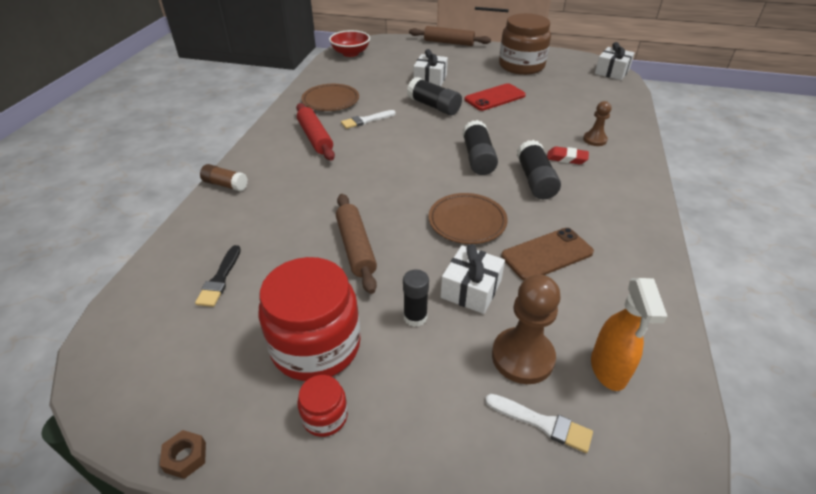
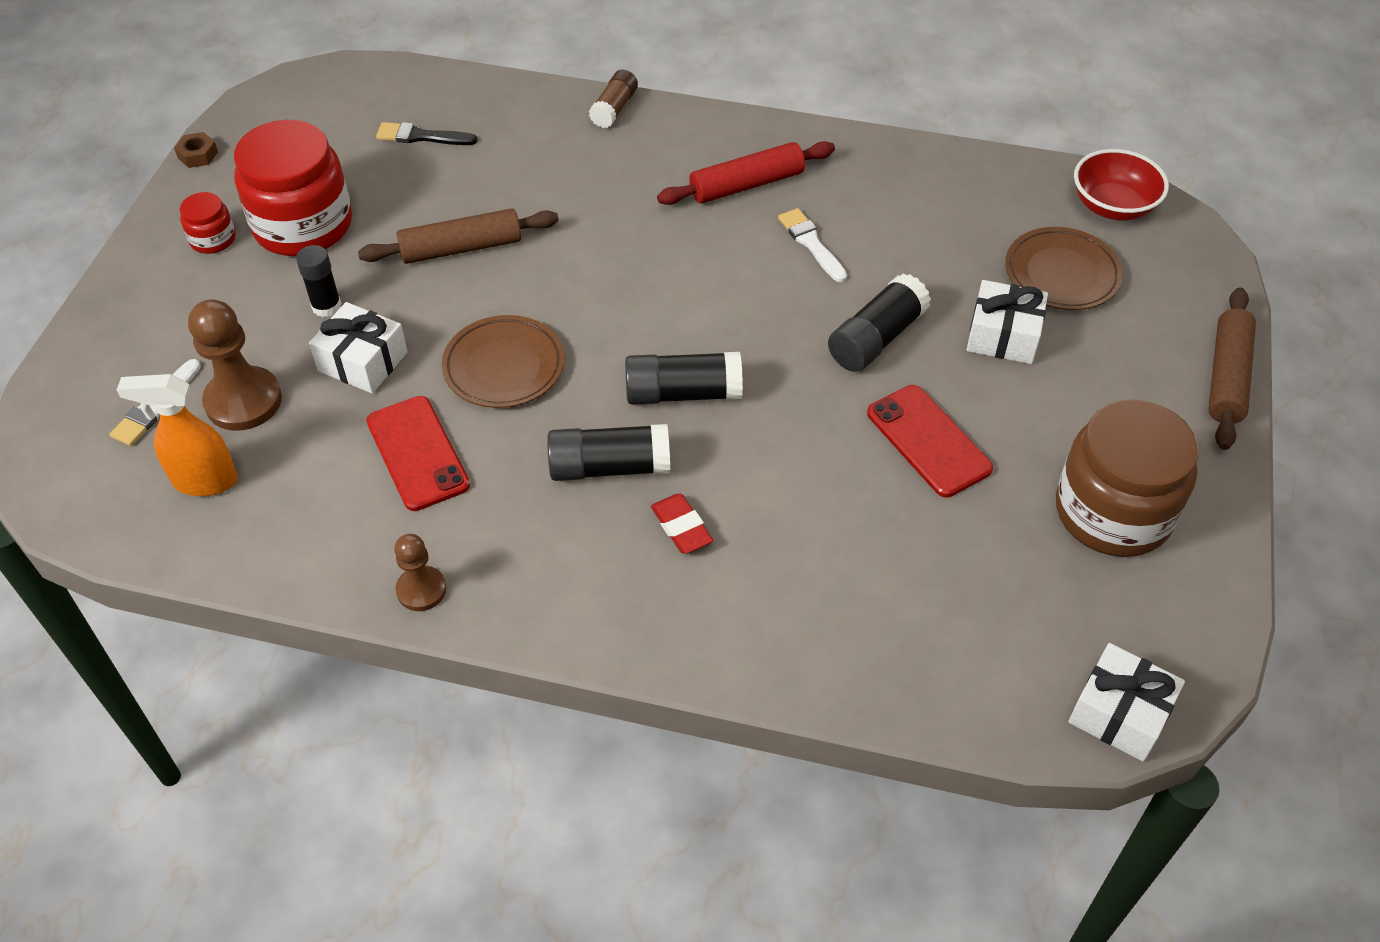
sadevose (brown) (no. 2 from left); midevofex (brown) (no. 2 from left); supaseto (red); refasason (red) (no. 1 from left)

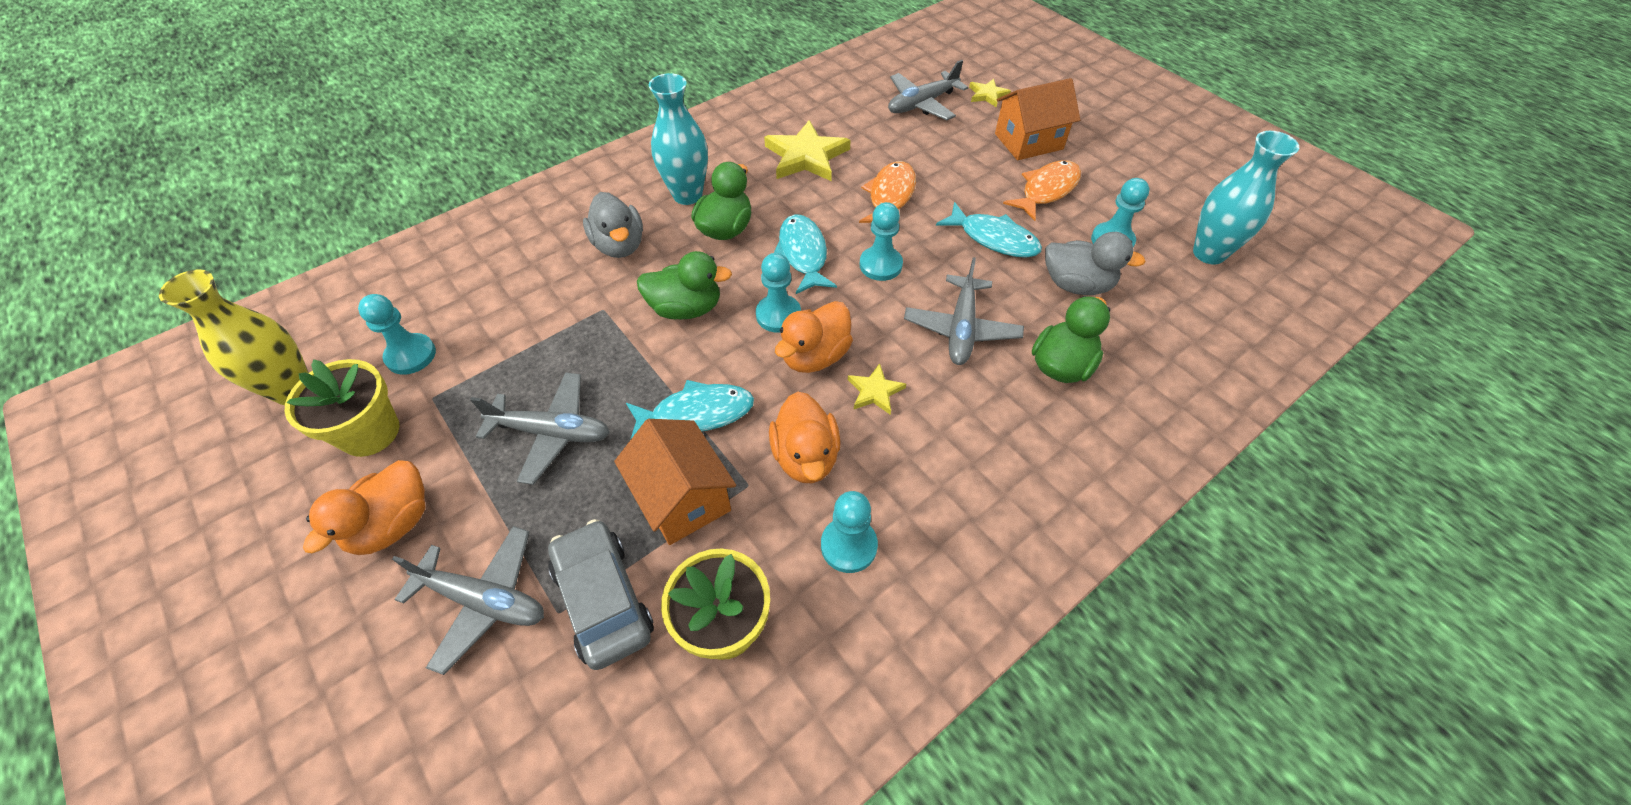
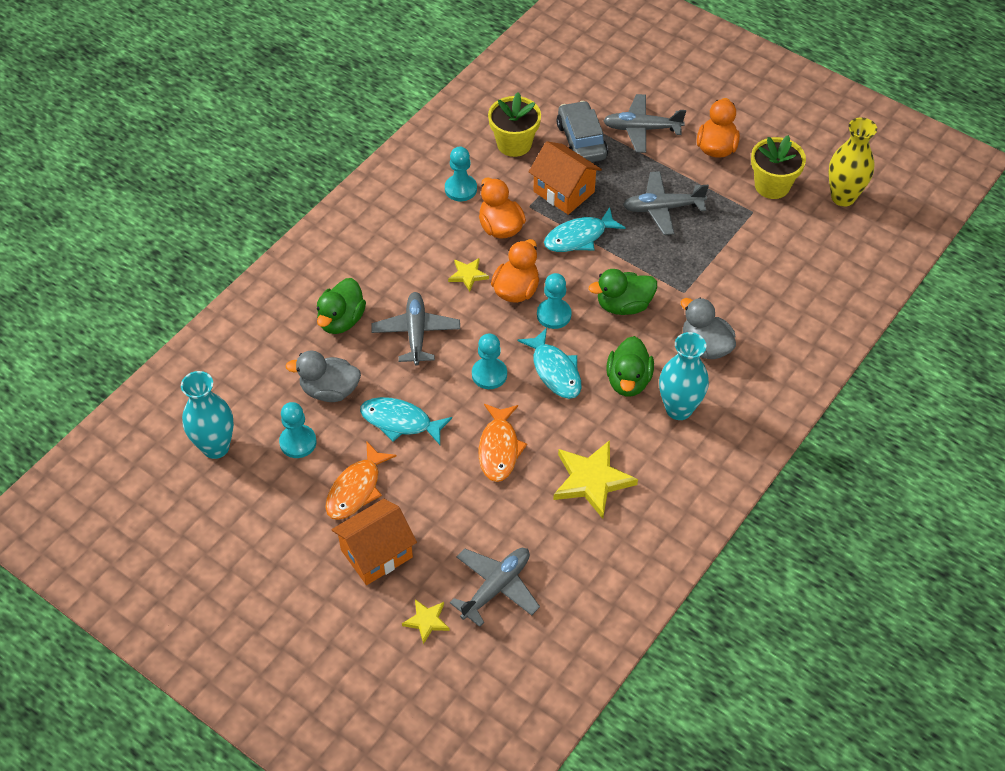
midevofex (turquoise) (no. 1 from left in the first image); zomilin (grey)

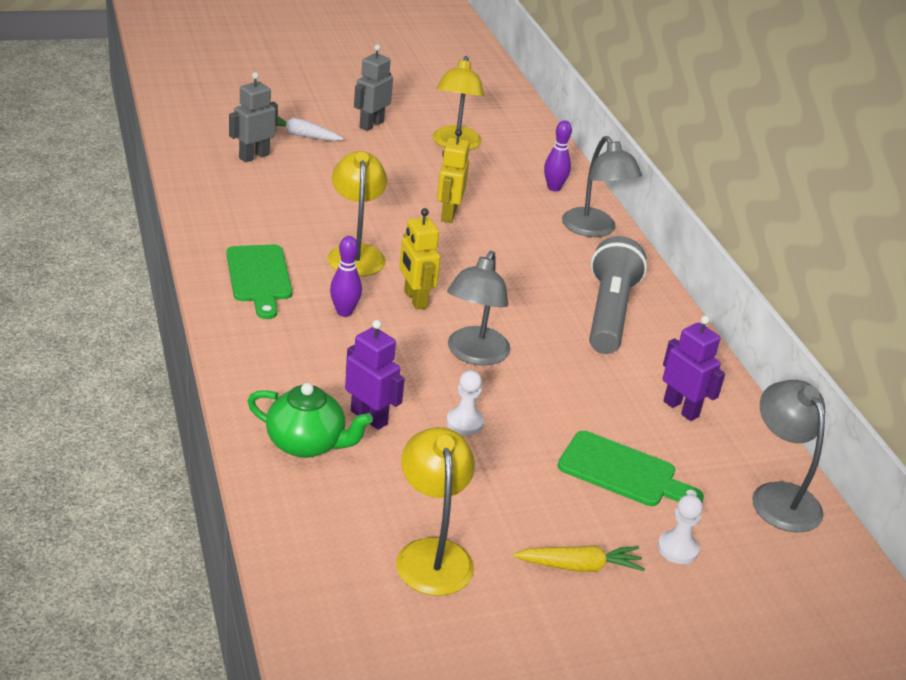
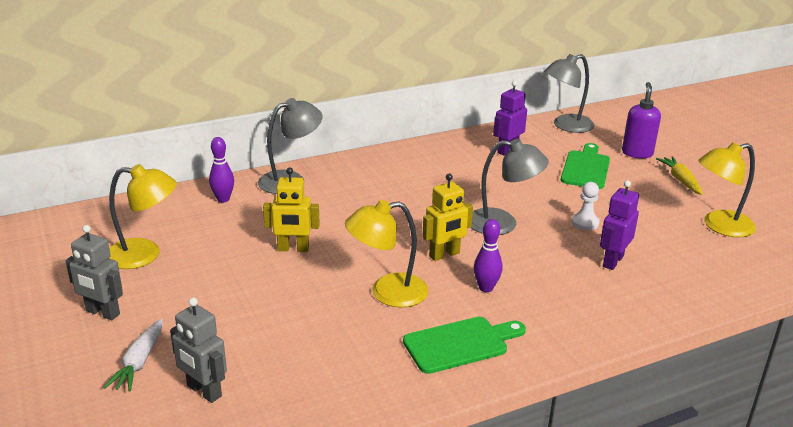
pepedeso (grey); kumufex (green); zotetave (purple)

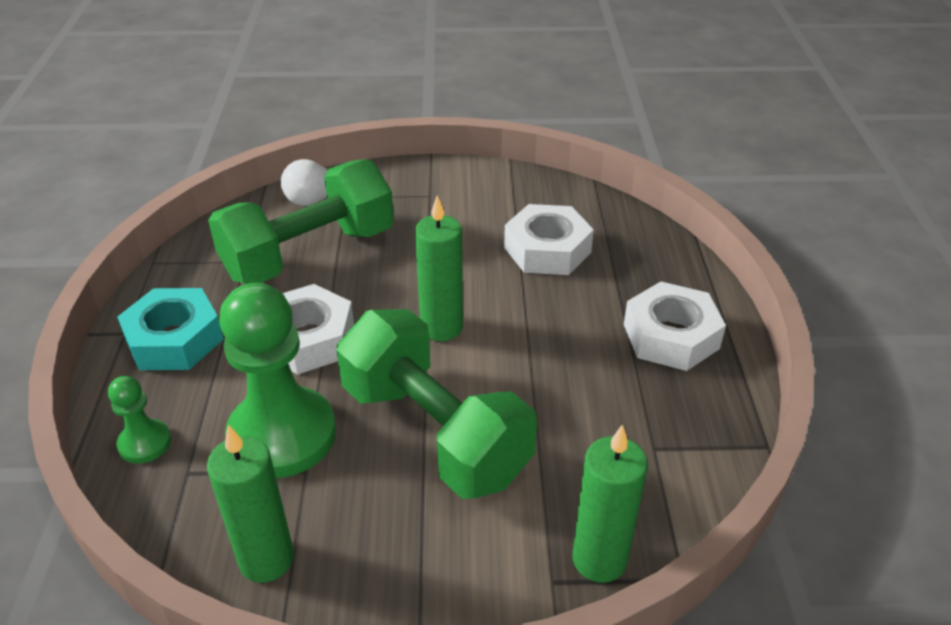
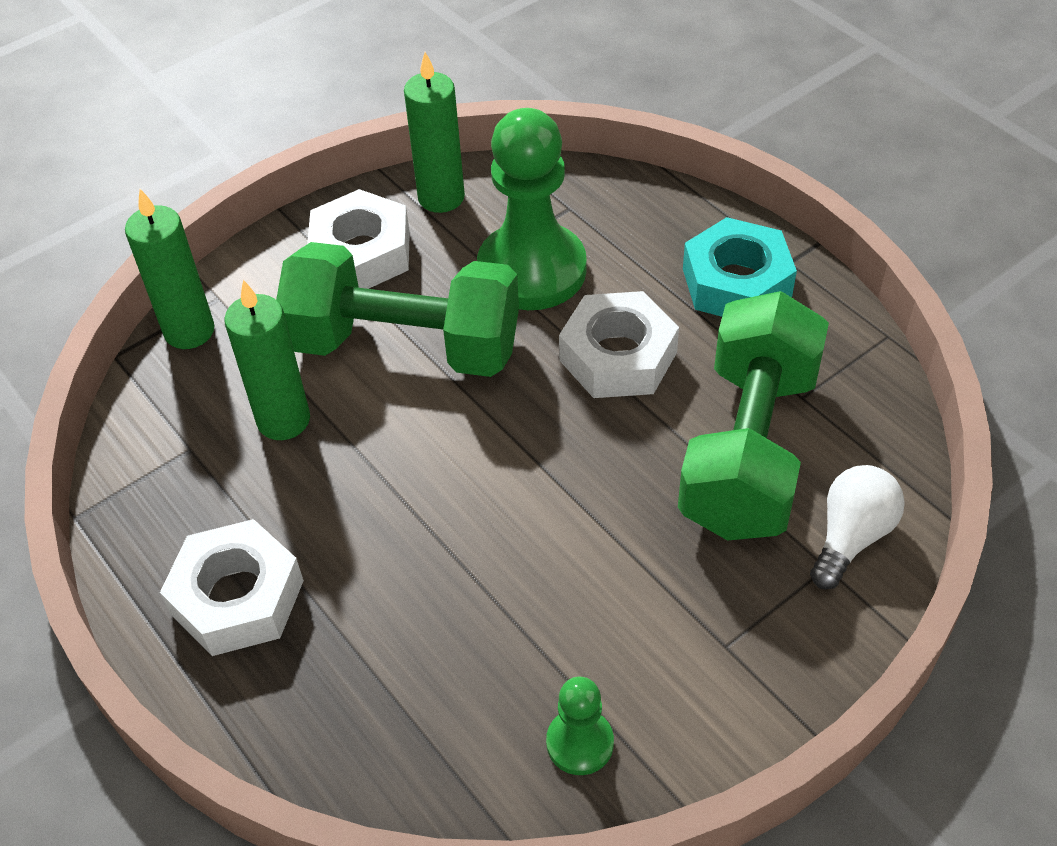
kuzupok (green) (no. 2 from left); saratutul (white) (no. 2 from left); midevofex (green) (no. 2 from left)

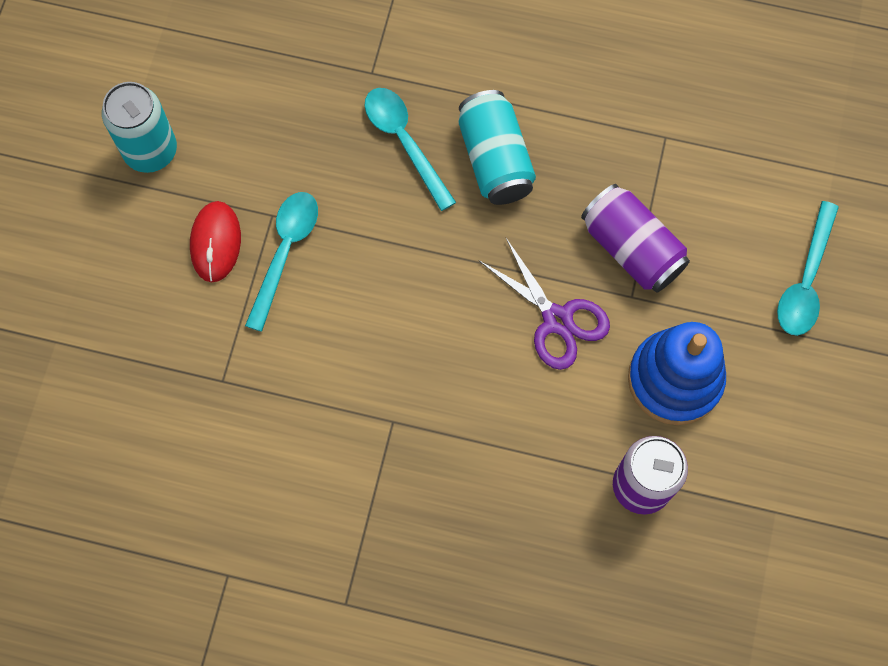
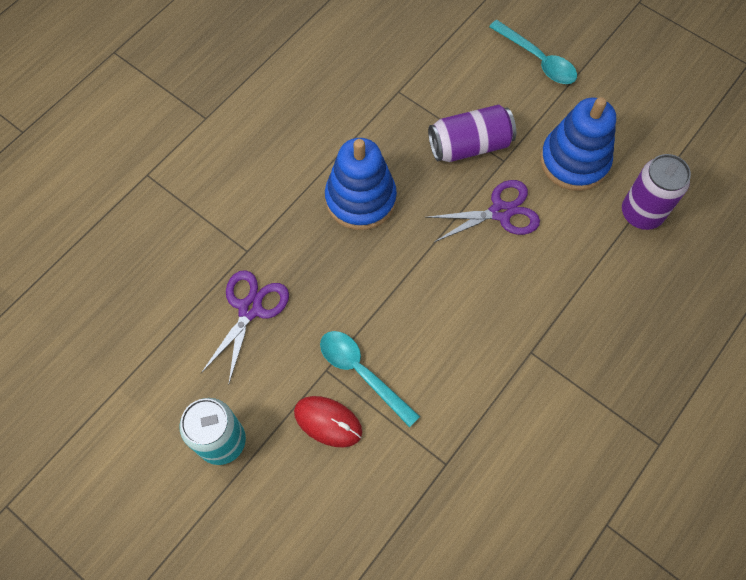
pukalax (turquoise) (no. 2 from left in the first image); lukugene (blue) (no. 1 from left); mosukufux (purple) (no. 1 from left)

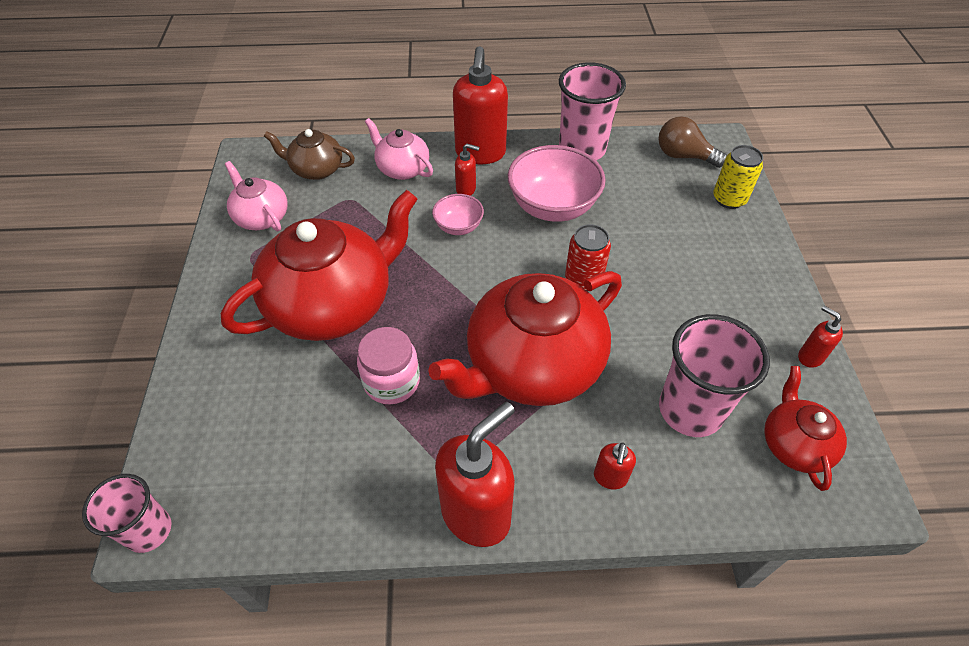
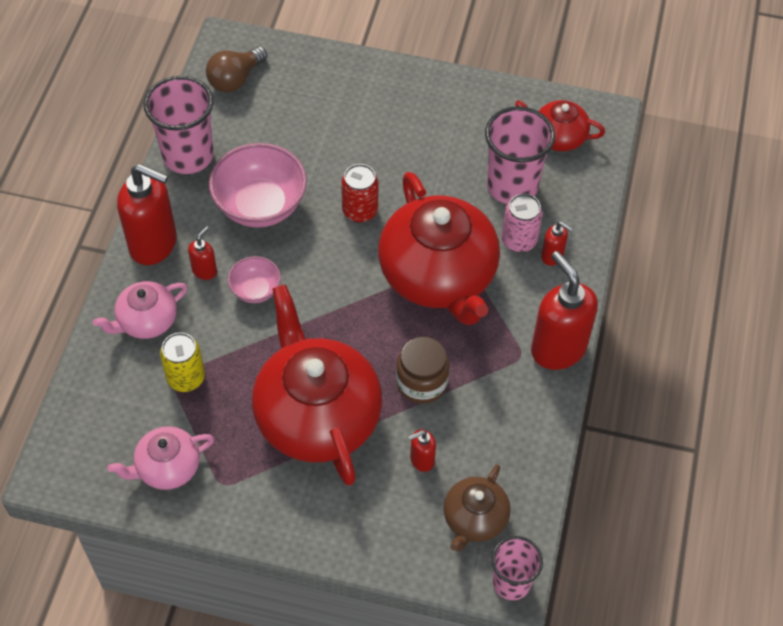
kumufex (brown); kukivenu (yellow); zotetave (red) (no. 3 from left); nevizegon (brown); kukivenu (pink)

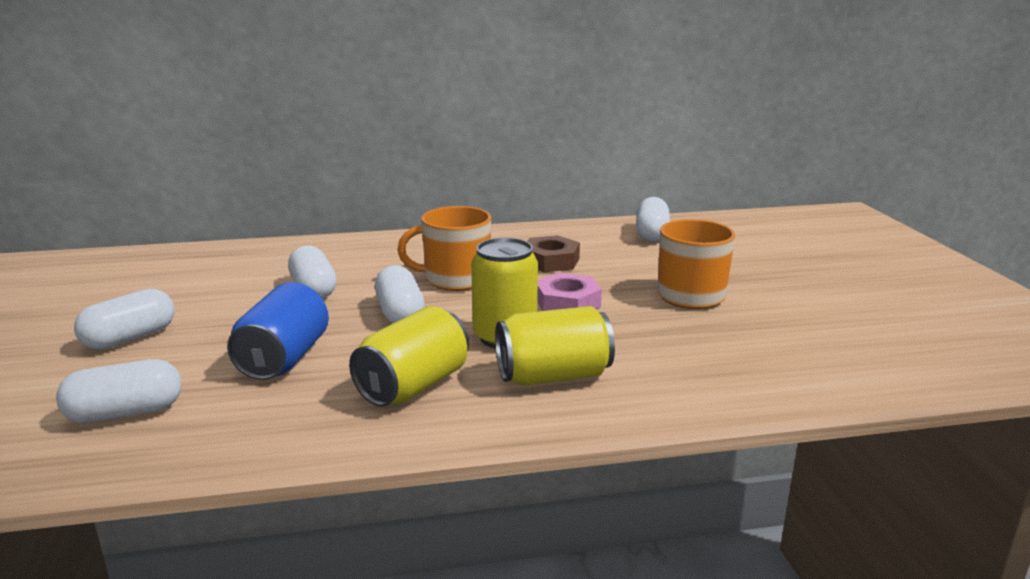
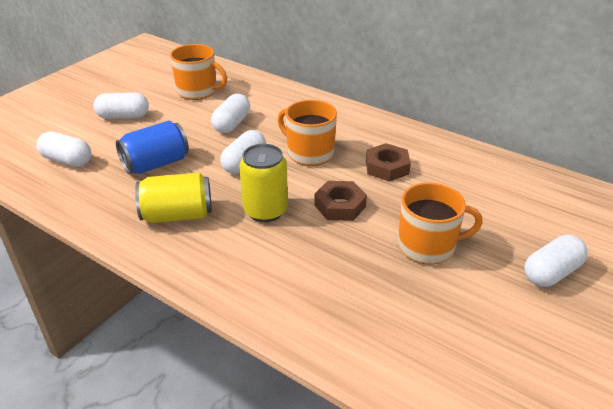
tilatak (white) (no. 5 from left); saratutul (brown) (no. 1 from left); kukivenu (yellow) (no. 3 from left in the first image); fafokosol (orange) (no. 1 from left)

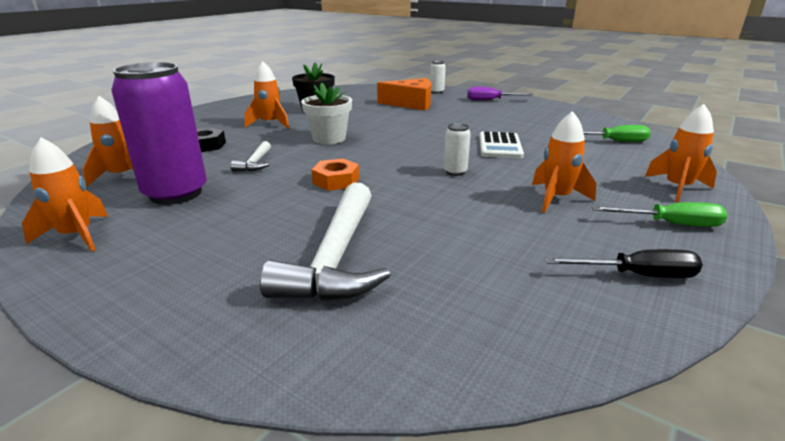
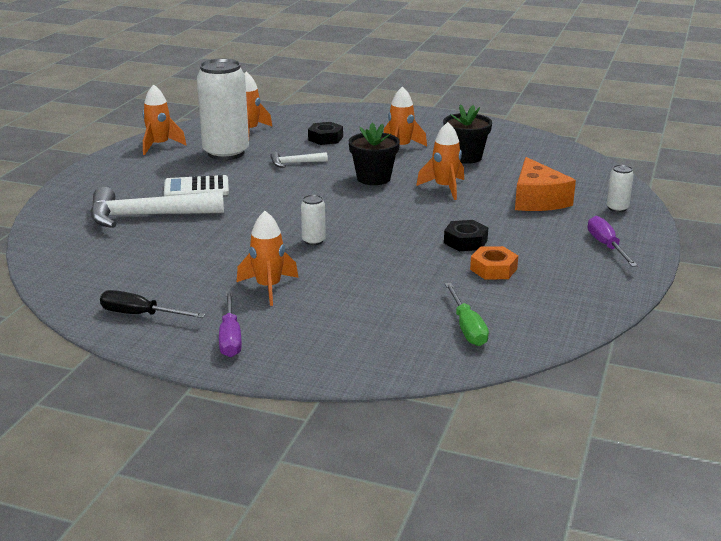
kukivenu (white) (no. 1 from left); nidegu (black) (no. 1 from left); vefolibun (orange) (no. 5 from left); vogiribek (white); saratutul (orange); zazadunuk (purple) (no. 1 from left); zazadunuk (black); saratutul (black) (no. 2 from left)

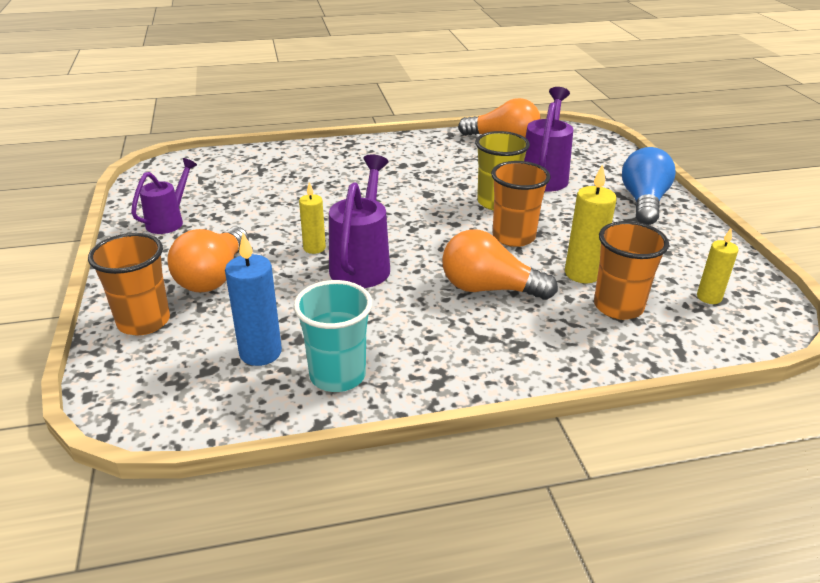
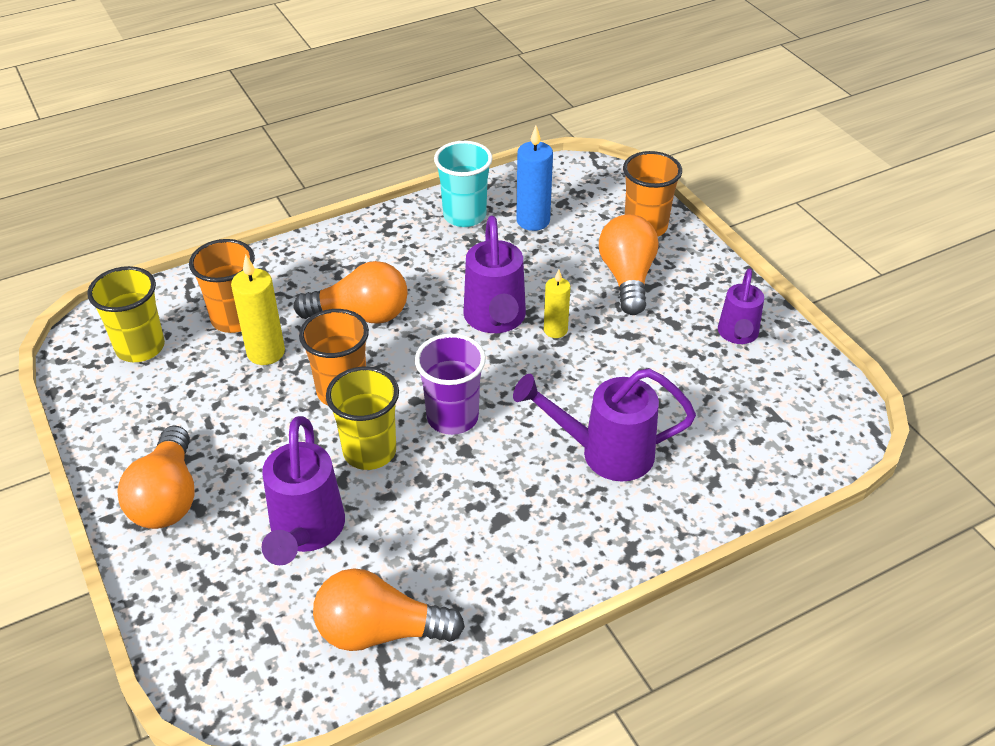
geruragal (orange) (no. 1 from left); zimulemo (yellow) (no. 1 from left); zimulemo (purple); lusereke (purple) (no. 3 from left)

